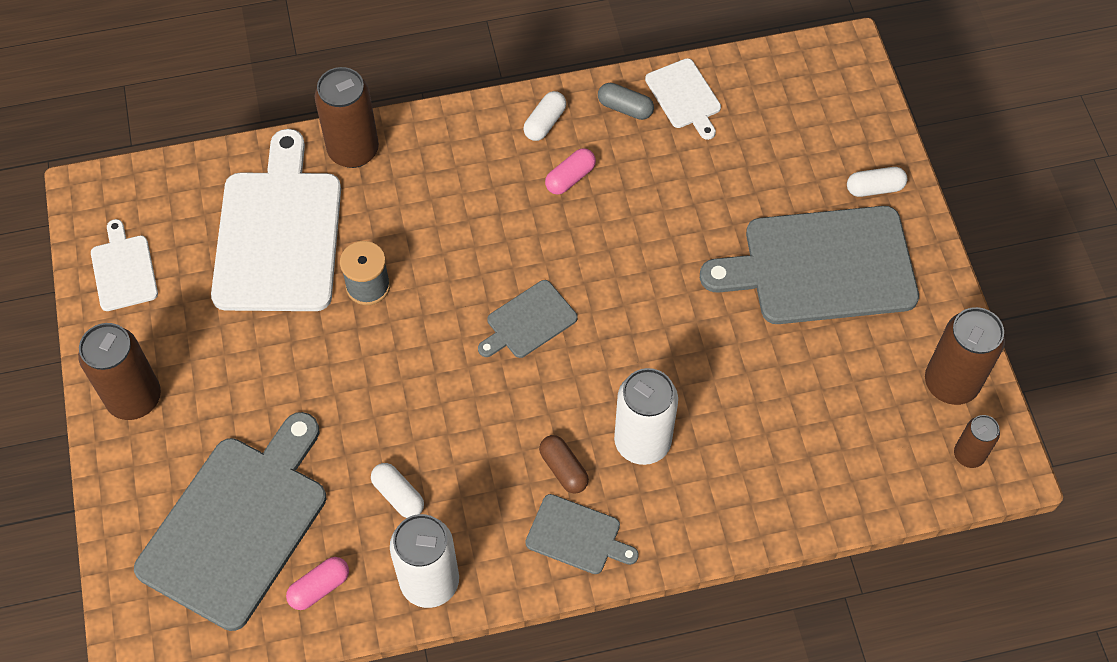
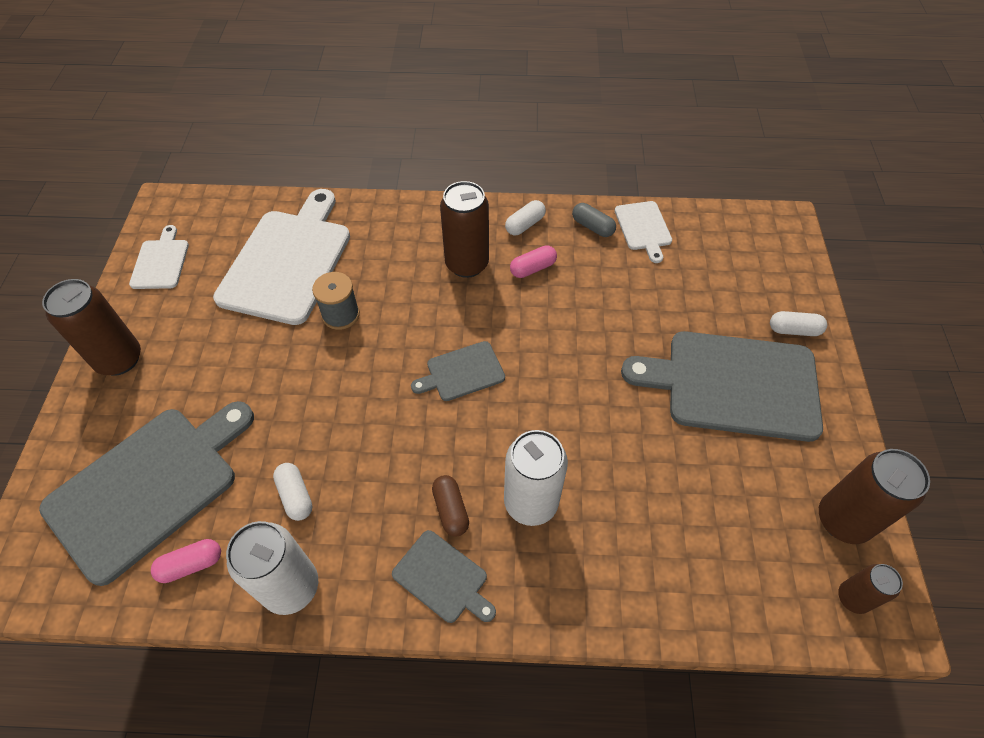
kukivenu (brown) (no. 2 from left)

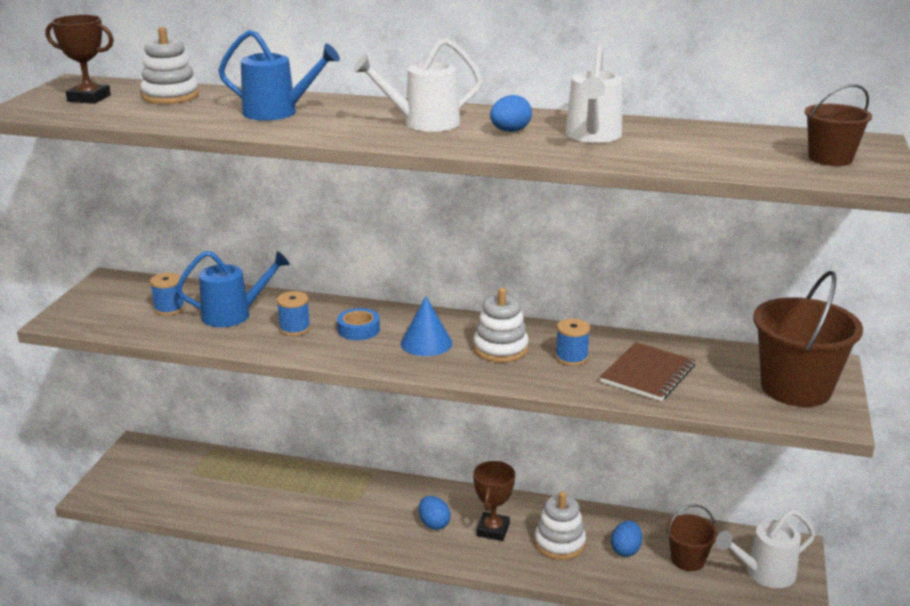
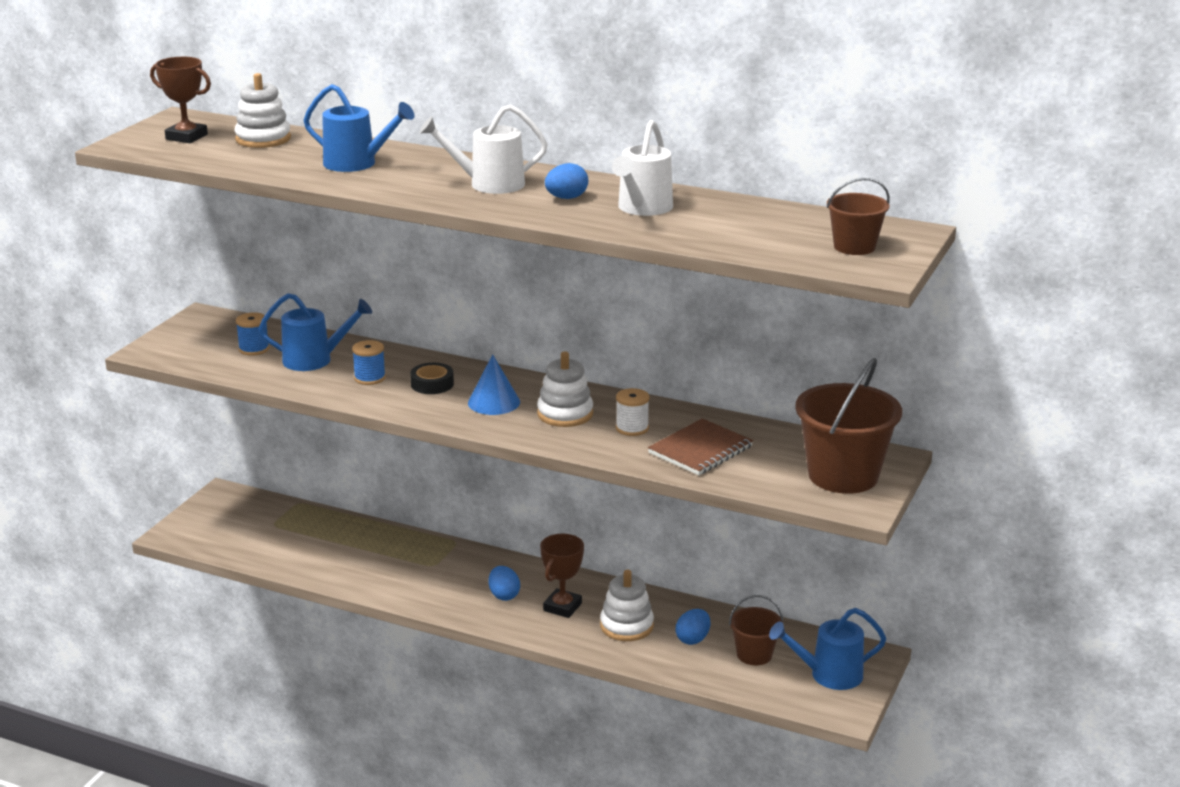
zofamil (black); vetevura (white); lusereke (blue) (no. 3 from left)

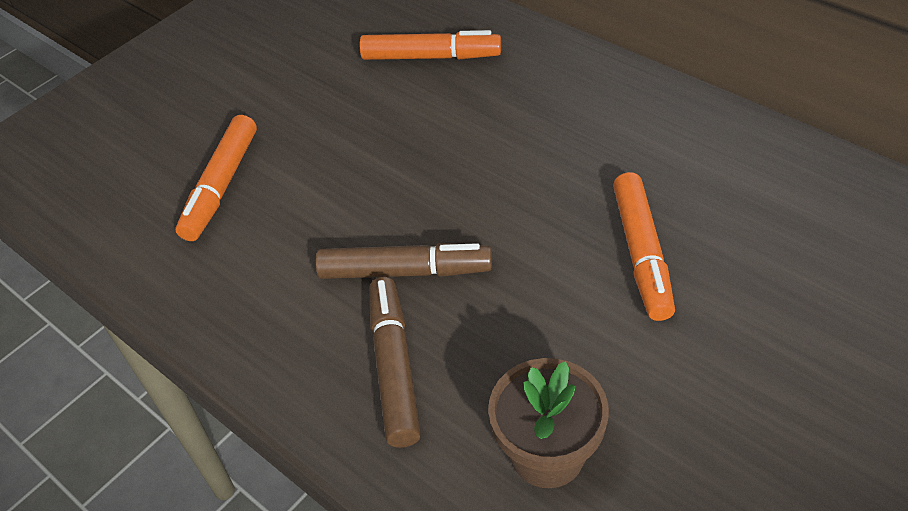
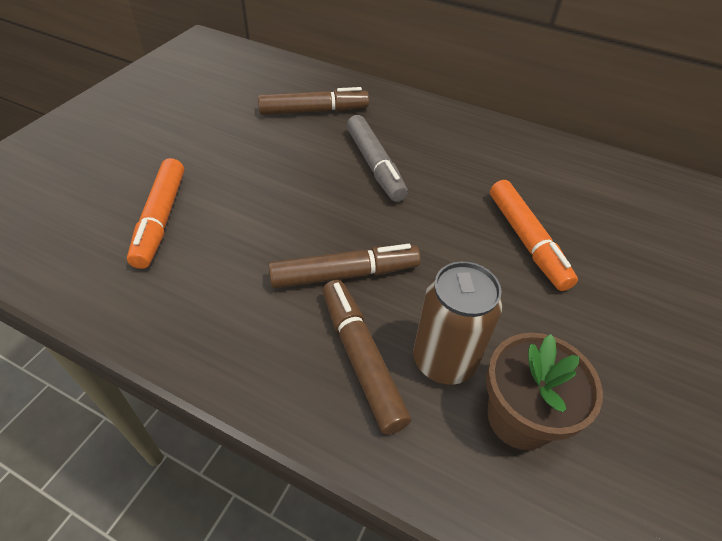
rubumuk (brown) (no. 1 from left); rubumuk (grey); kukivenu (brown)

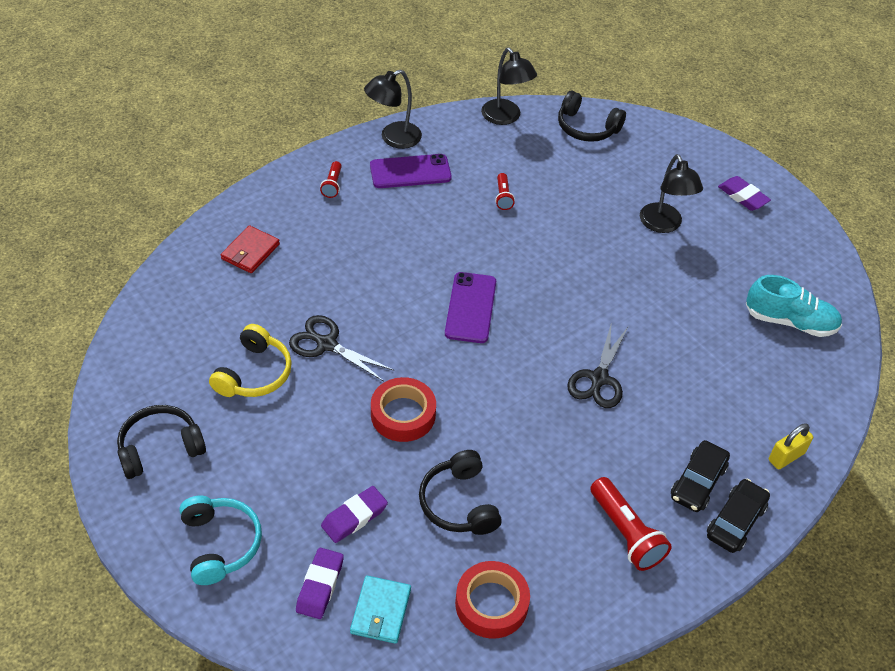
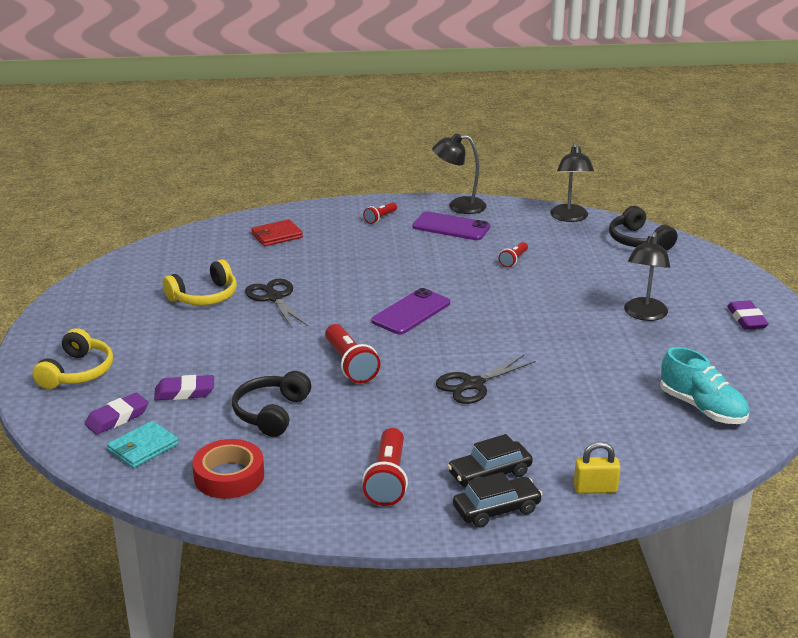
zofamil (red) (no. 1 from left in the first image); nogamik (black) (no. 1 from left in the first image); nogamik (yellow) (no. 1 from left); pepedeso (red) (no. 1 from left)

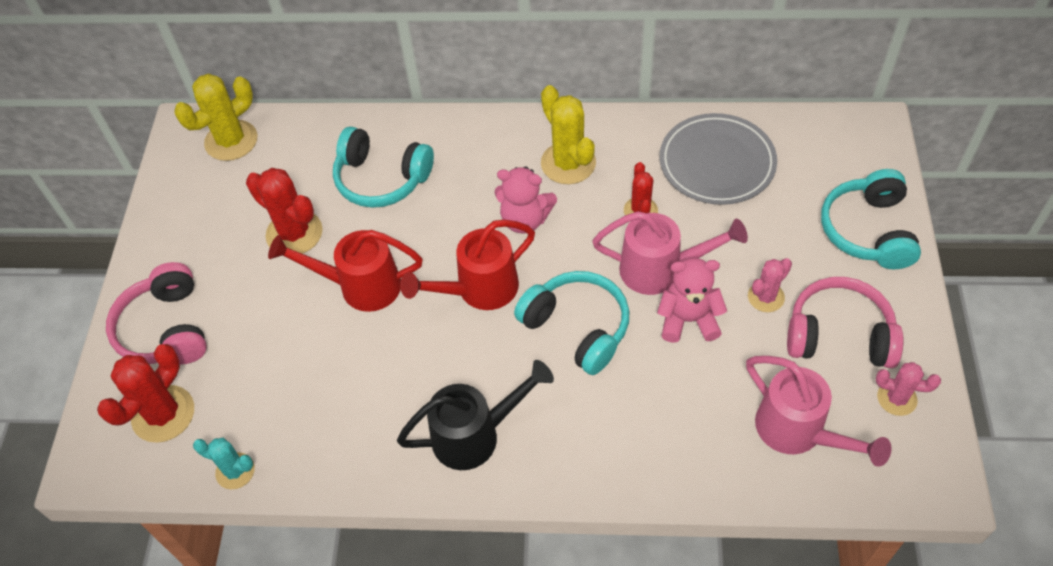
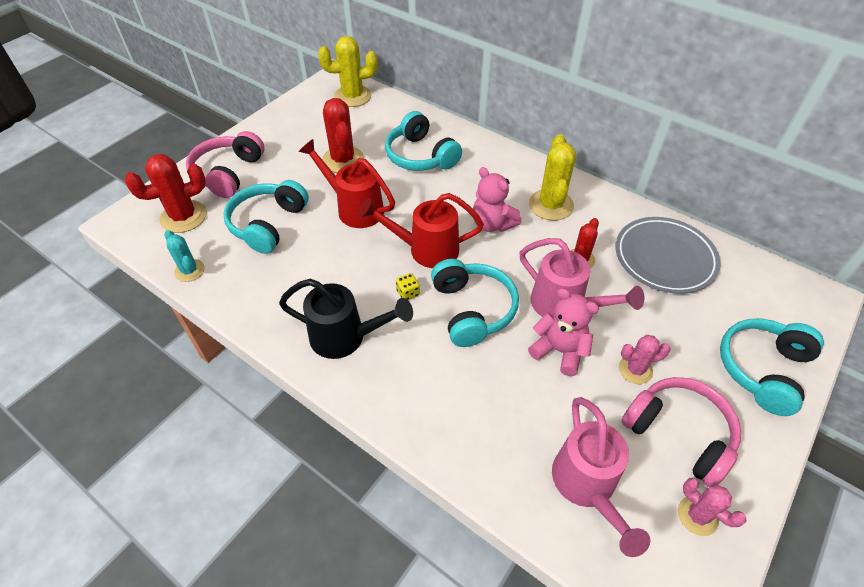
nogamik (turquoise) (no. 1 from left); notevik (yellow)

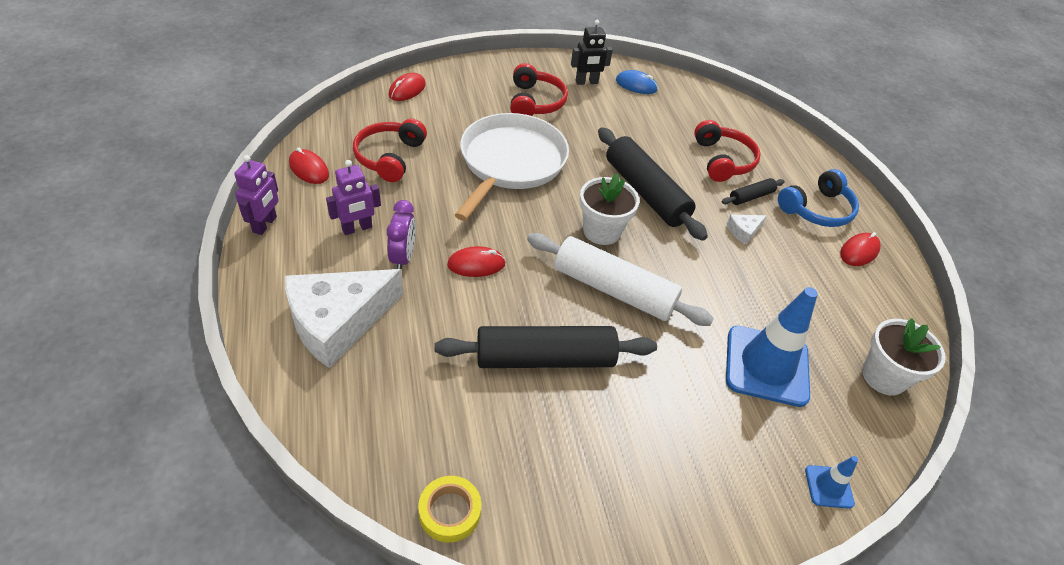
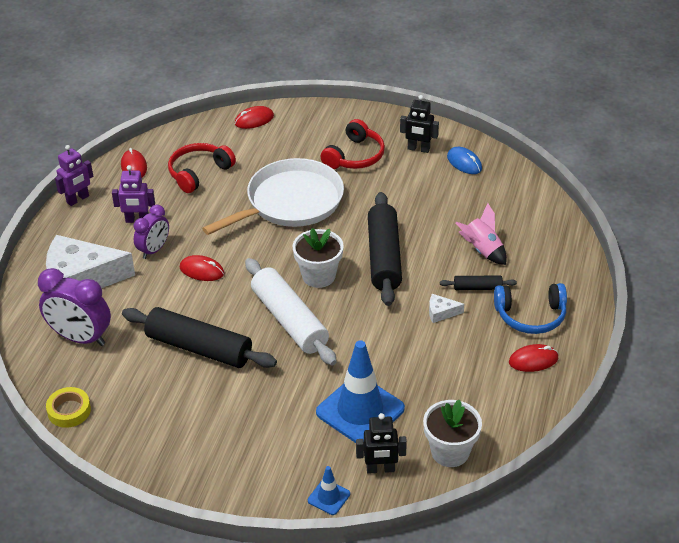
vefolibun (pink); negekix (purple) (no. 1 from left); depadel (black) (no. 1 from left)

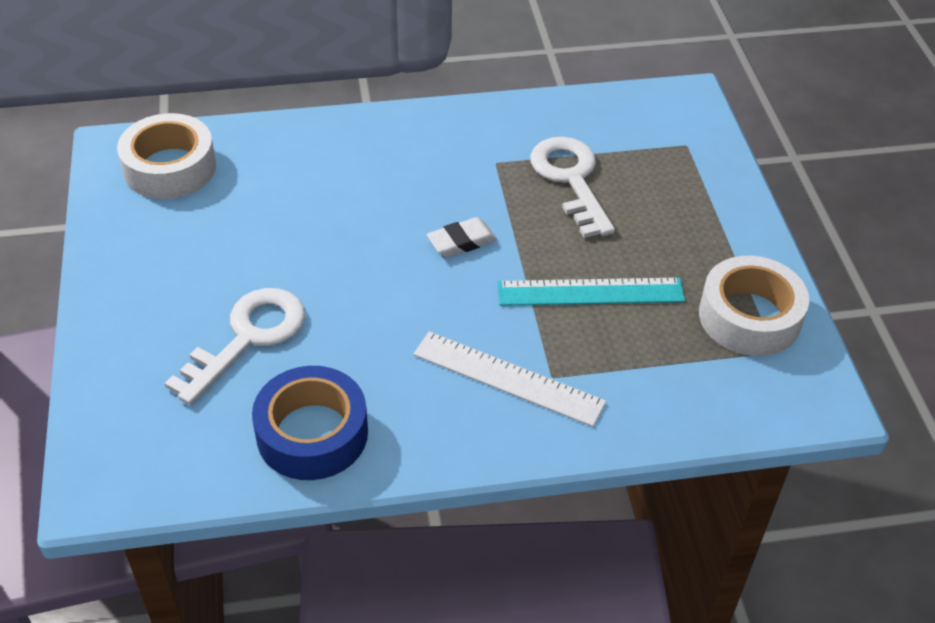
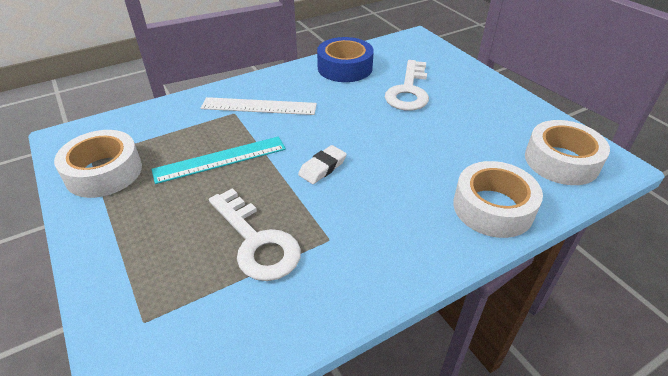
zofamil (white) (no. 2 from left)

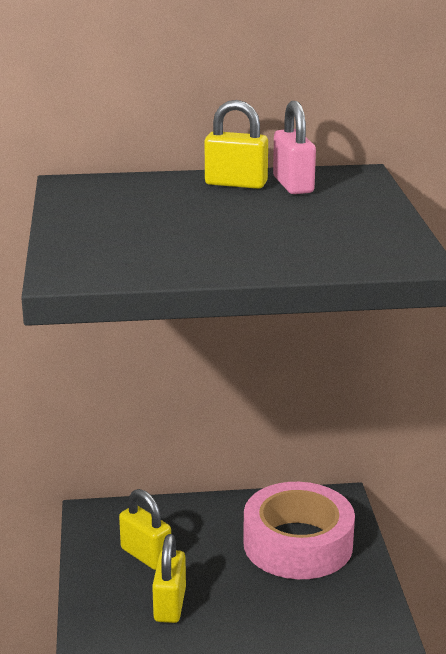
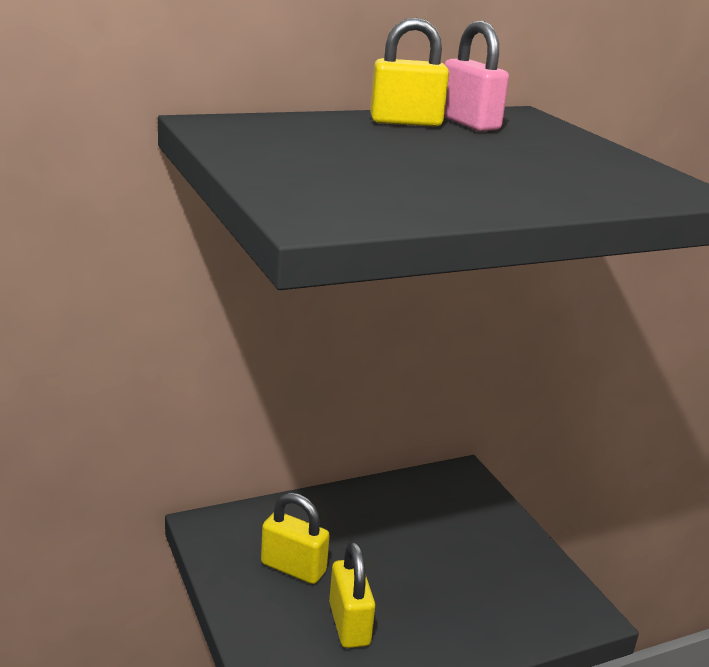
zofamil (pink)

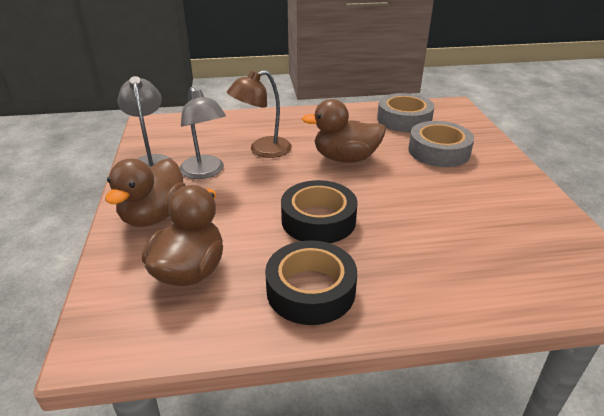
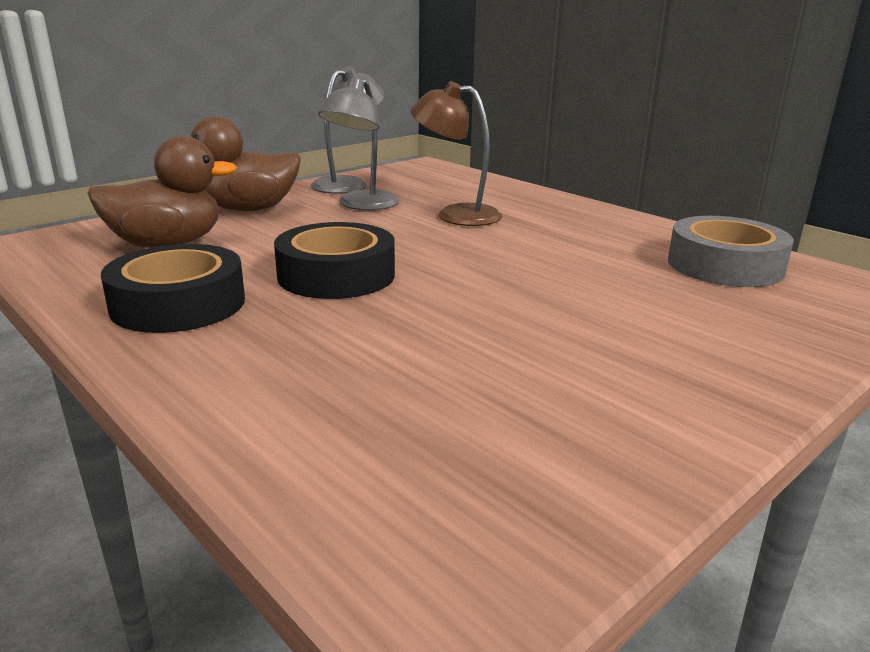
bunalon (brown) (no. 3 from left in the first image); zofamil (grey) (no. 2 from left in the first image)

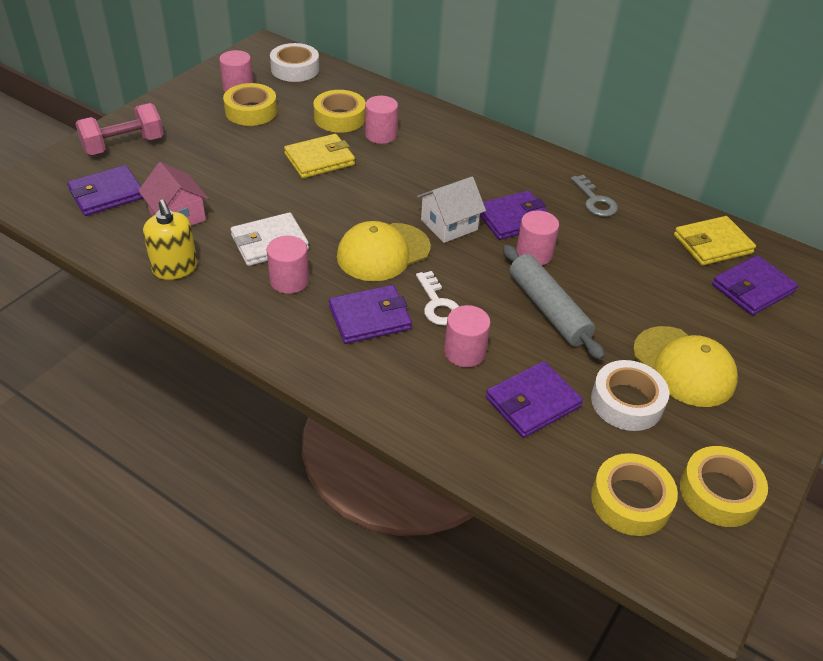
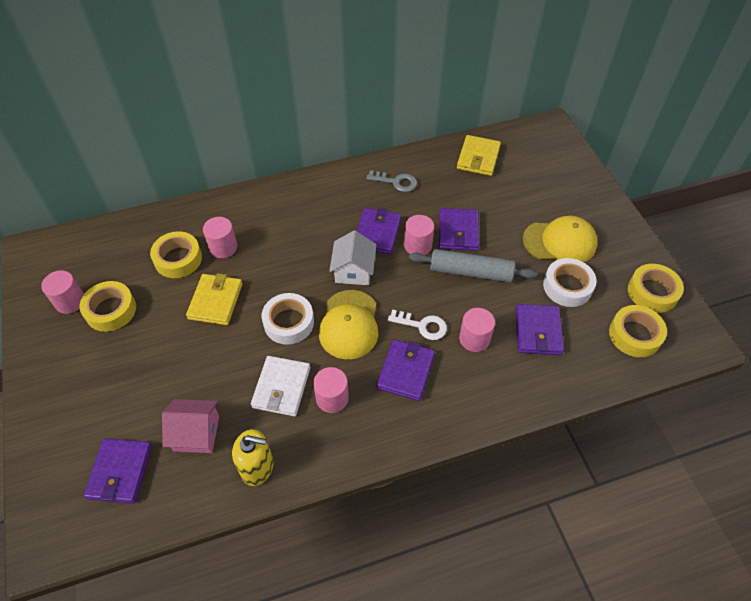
zofamil (white) (no. 1 from left); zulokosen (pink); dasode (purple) (no. 4 from left)

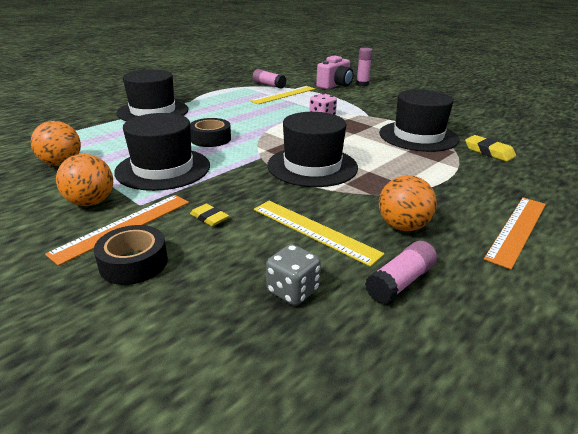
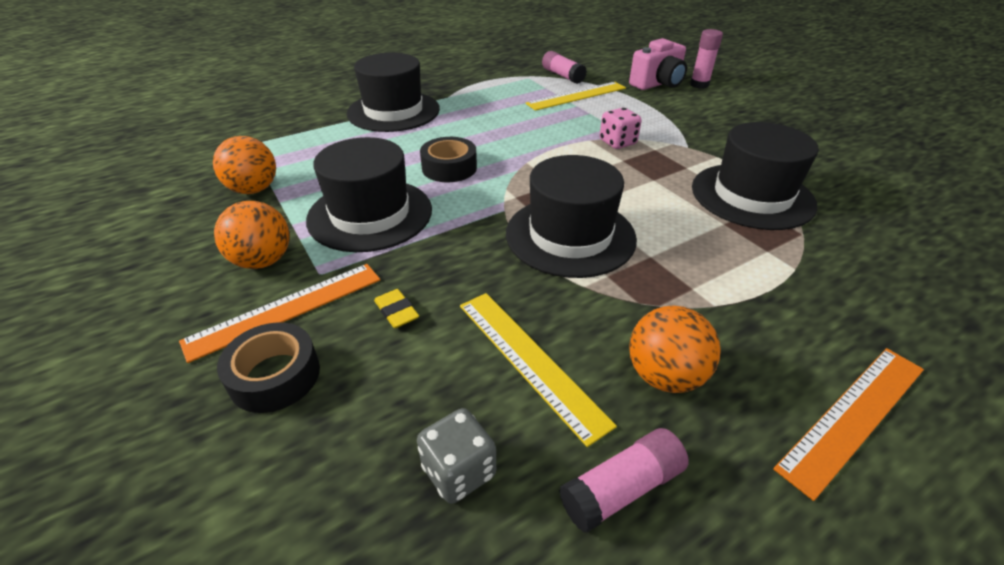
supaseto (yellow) (no. 2 from left in the first image)

